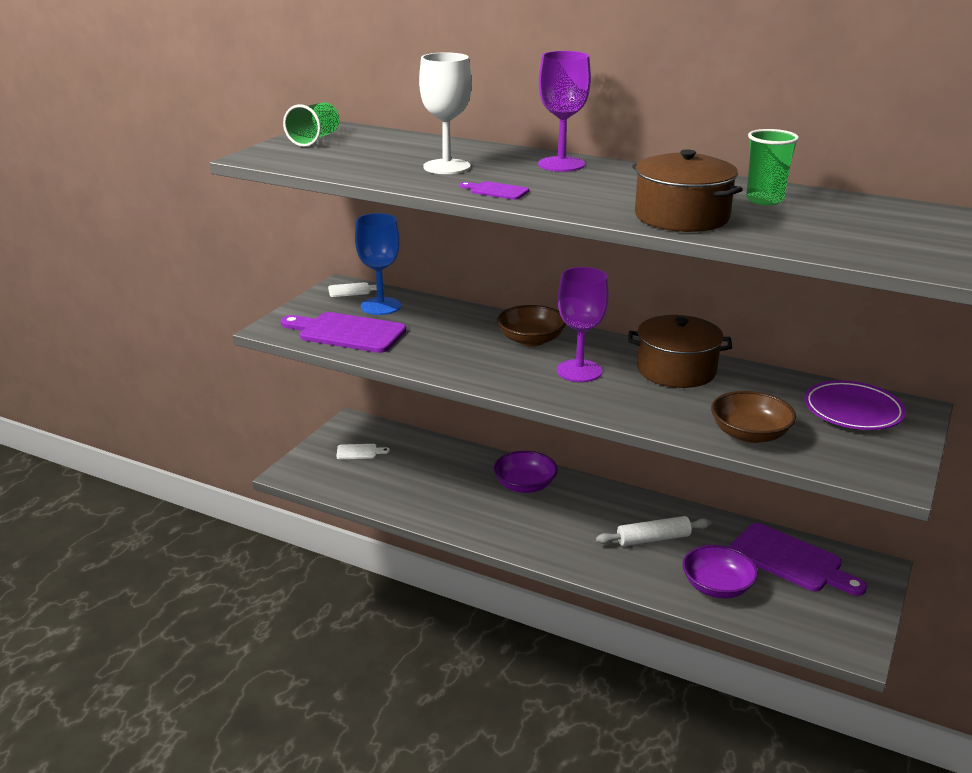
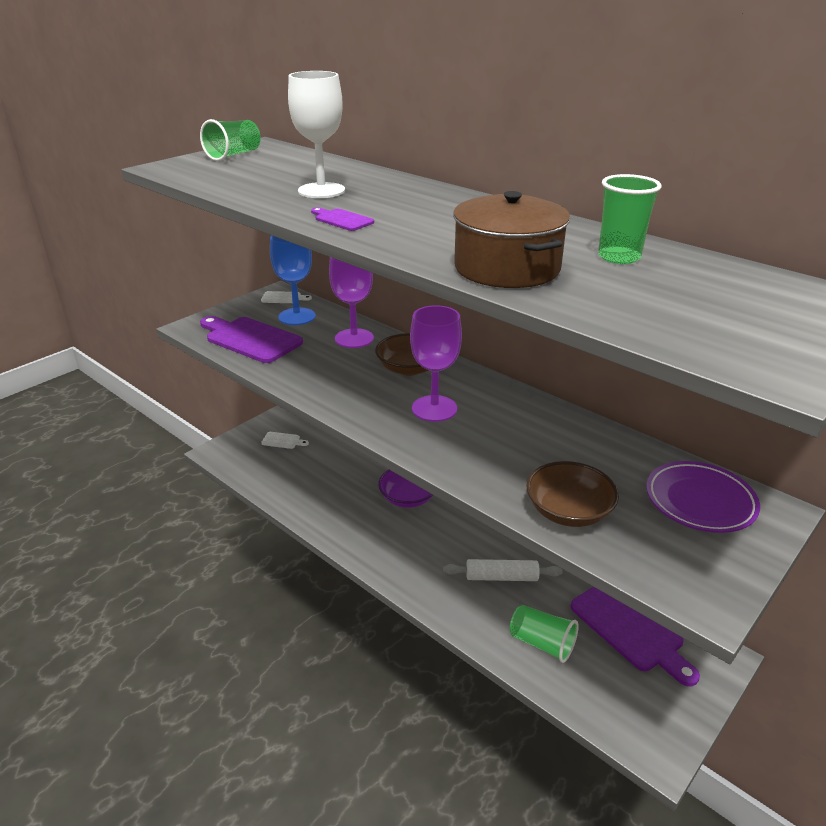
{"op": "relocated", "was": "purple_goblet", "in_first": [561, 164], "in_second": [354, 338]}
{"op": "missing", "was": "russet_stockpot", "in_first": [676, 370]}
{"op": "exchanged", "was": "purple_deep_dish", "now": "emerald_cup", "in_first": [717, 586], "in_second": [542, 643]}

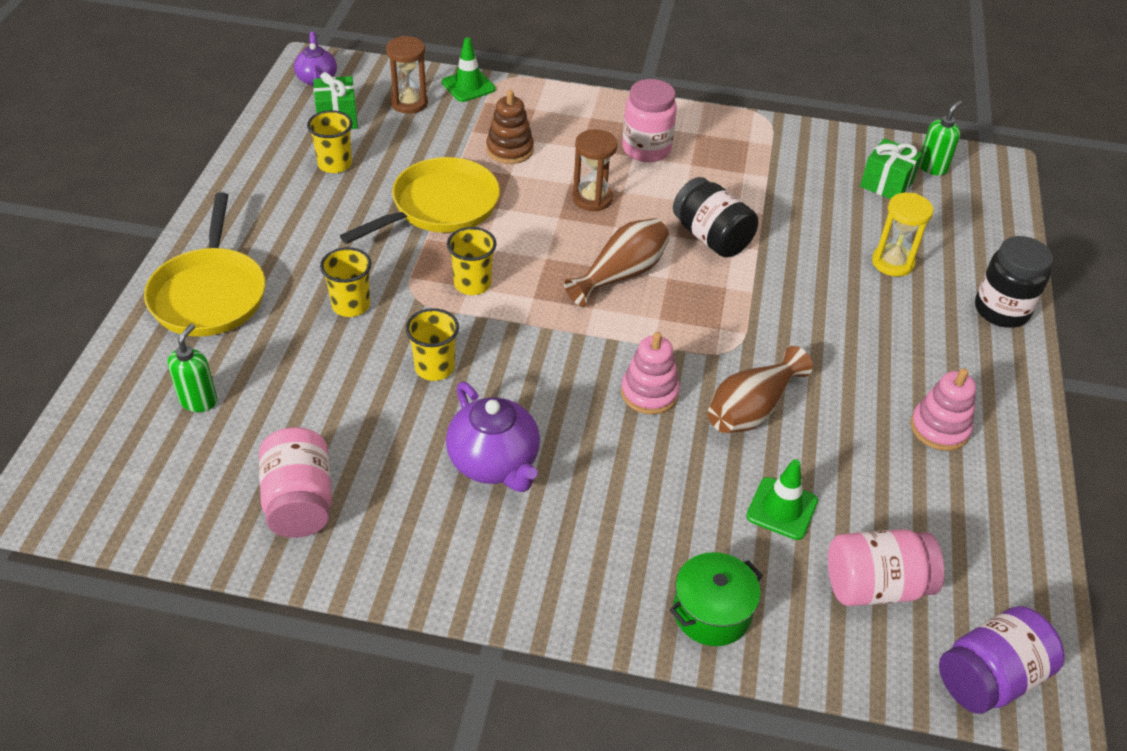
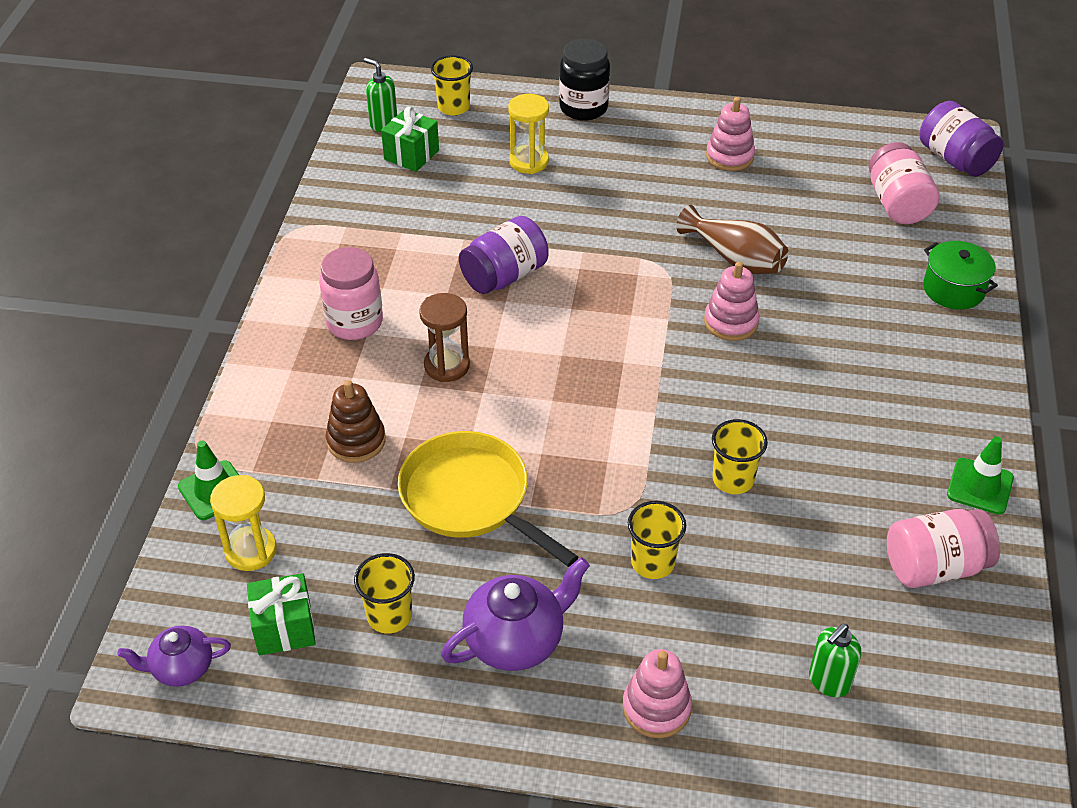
{"op": "colour", "was": "russet_hourglass", "now": "yellow_hourglass", "in_first": [409, 103], "in_second": [251, 550]}
{"op": "colour", "was": "black_jam_jar", "now": "purple_jam_jar", "in_first": [711, 237], "in_second": [504, 276]}
{"op": "exchanged", "was": "yellow_frying_pan", "now": "pink_stacking_toy", "in_first": [210, 294], "in_second": [656, 708]}
{"op": "missing", "was": "russet_tall_vase", "in_first": [621, 274]}
{"op": "relocated", "was": "yellow_cup", "in_first": [472, 284], "in_second": [453, 107]}
{"op": "spun", "was": "emerald_soap_dispenser", "in_first": [199, 400], "in_second": [828, 681], "clockwise": -60}
{"op": "relocated", "was": "purple_teapot", "in_first": [494, 463], "in_second": [516, 640]}
{"op": "relocated", "was": "emerald_safety_cone", "in_first": [782, 509], "in_second": [980, 486]}

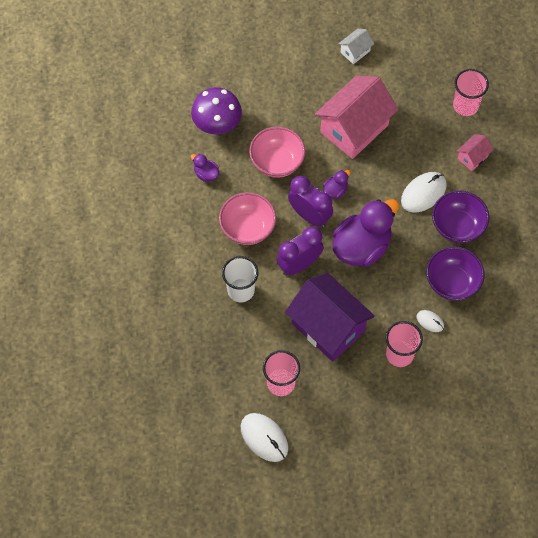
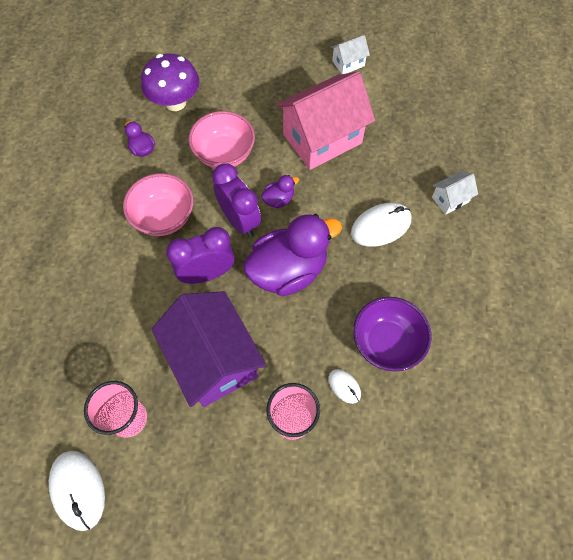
{"op": "missing", "was": "pink_cup", "in_first": [465, 105]}
{"op": "colour", "was": "pink_house", "now": "white_house", "in_first": [472, 157], "in_second": [450, 199]}
{"op": "missing", "was": "purple_deep_dish", "in_first": [457, 226]}
{"op": "missing", "was": "white_cup", "in_first": [241, 290]}

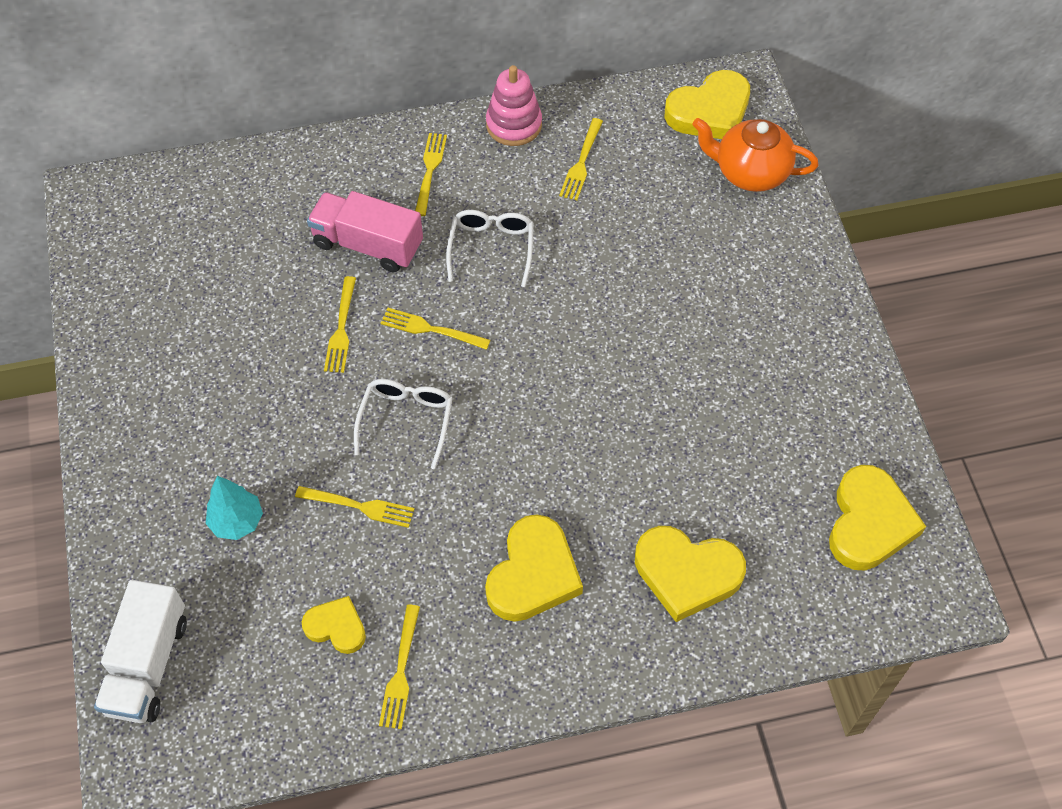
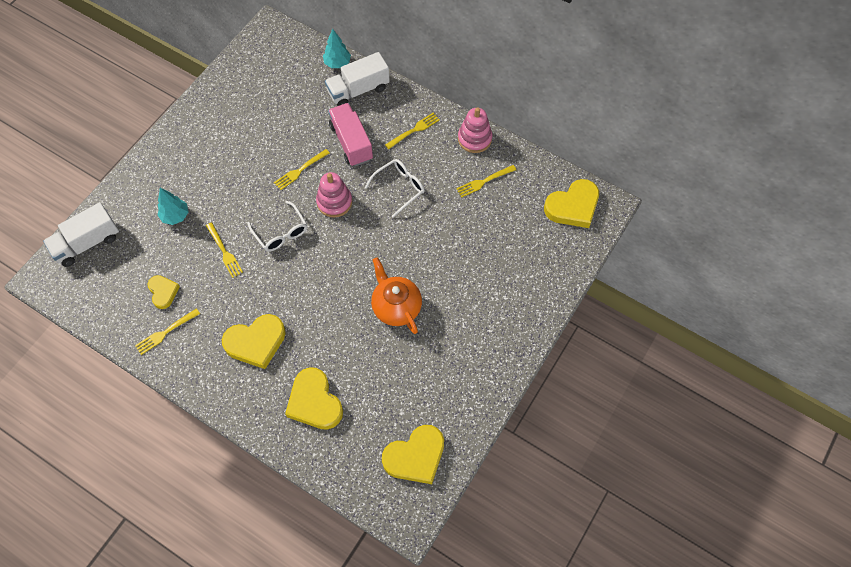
{"op": "spun", "was": "yellow_heart", "in_first": [710, 111], "in_second": [573, 206], "clockwise": -45}
{"op": "relocated", "was": "orange-coloured_teapot", "in_first": [750, 172], "in_second": [396, 307]}
{"op": "exchanged", "was": "yellow_fork", "now": "pink_stacking_toy", "in_first": [431, 329], "in_second": [334, 202]}
{"op": "spun", "was": "white_eyeglasses", "in_first": [406, 420], "in_second": [281, 232], "clockwise": 90}
{"op": "appeared", "now": "teal_toy_tree", "in_second": [337, 63]}
{"op": "appeared", "now": "white_truck", "in_second": [358, 90]}

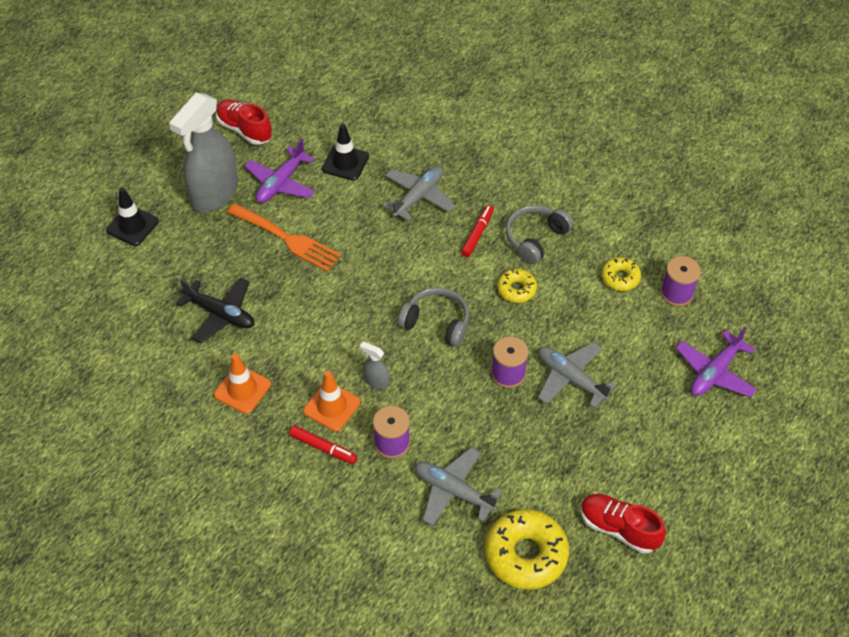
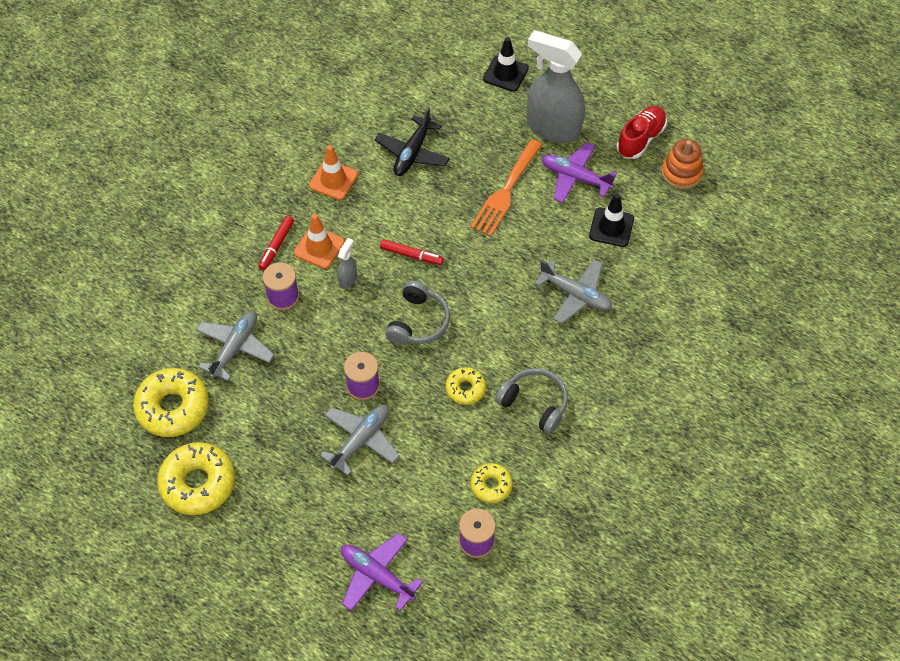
{"op": "relocated", "was": "crimson_marker", "in_first": [477, 234], "in_second": [411, 255]}
{"op": "exchanged", "was": "crimson_shoe", "now": "yellow_donut", "in_first": [618, 528], "in_second": [198, 483]}
{"op": "appeared", "now": "orange-coloured_stacking_toy", "in_second": [681, 173]}

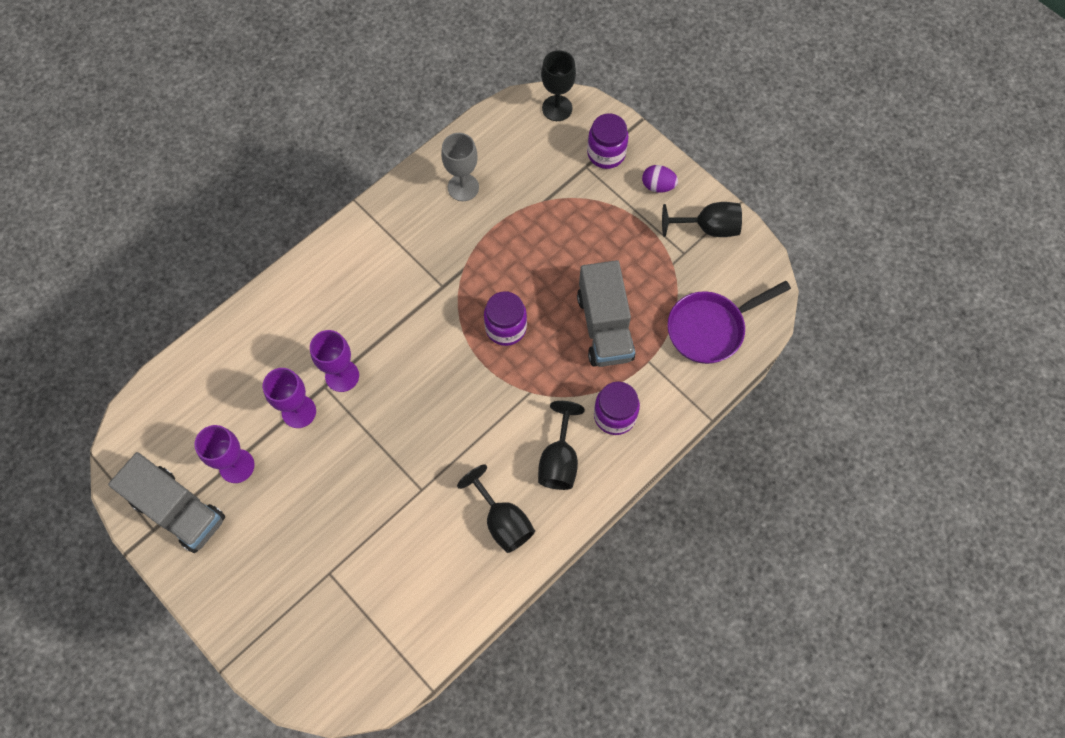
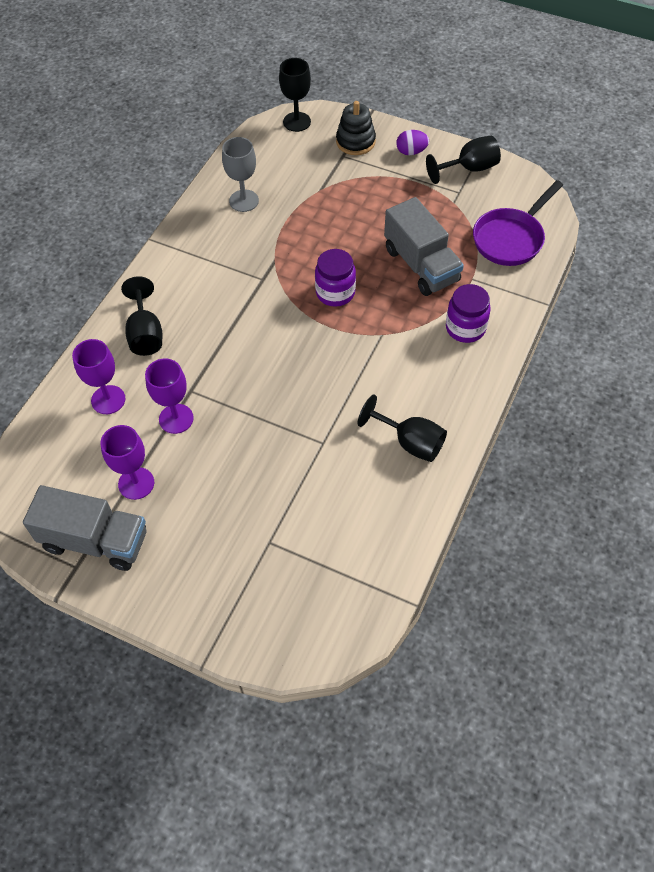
{"op": "exchanged", "was": "purple_jam_jar", "now": "black_stacking_toy", "in_first": [606, 154], "in_second": [355, 142]}
{"op": "relocated", "was": "purple_goblet", "in_first": [342, 376], "in_second": [108, 400]}
{"op": "relocated", "was": "black_goblet", "in_first": [559, 460], "in_second": [145, 334]}

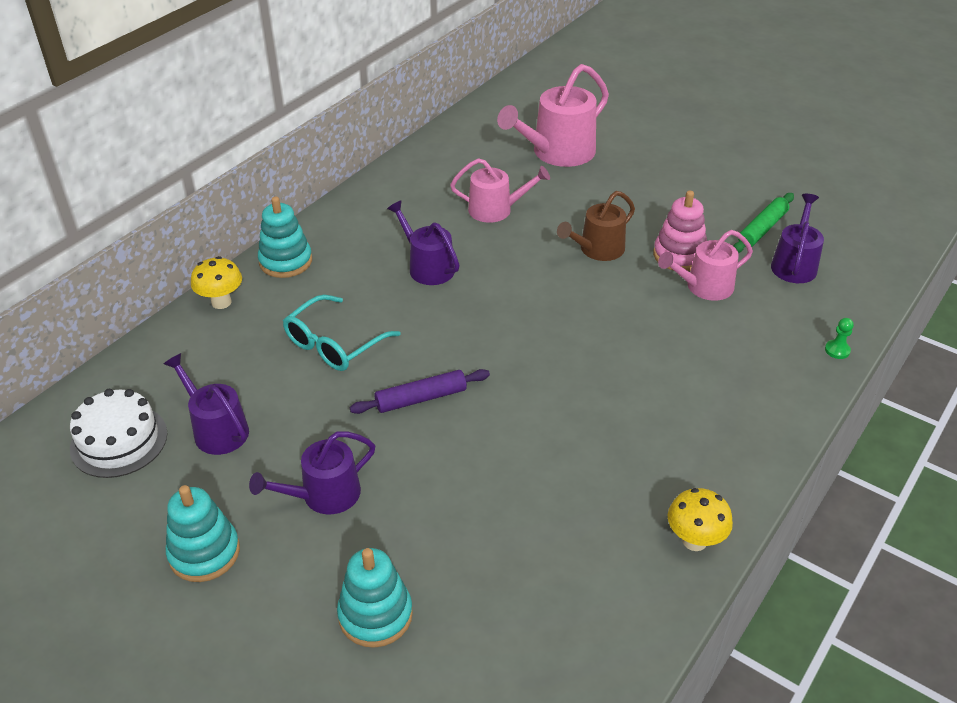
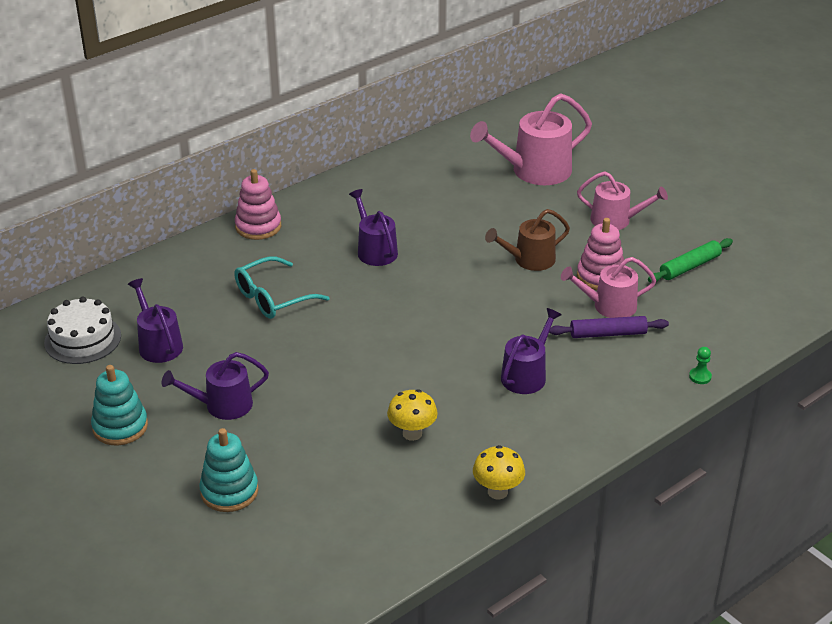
{"op": "relocated", "was": "pink_watering_can", "in_first": [496, 210], "in_second": [615, 220]}
{"op": "relocated", "was": "purple_watering_can", "in_first": [794, 264], "in_second": [526, 375]}
{"op": "colour", "was": "teal_stacking_toy", "now": "pink_stacking_toy", "in_first": [285, 261], "in_second": [258, 226]}
{"op": "relocated", "was": "yellow_fungus", "in_first": [221, 302], "in_second": [412, 433]}
{"op": "relocated", "was": "purple_pastry_roller", "in_first": [421, 398], "in_second": [608, 334]}

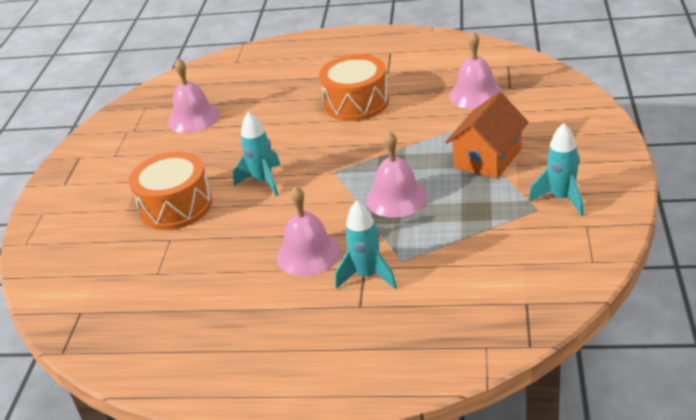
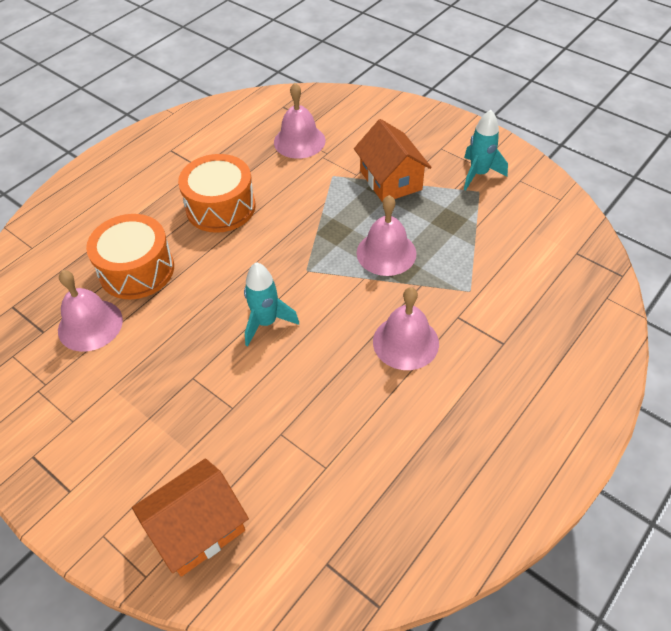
{"op": "relocated", "was": "orange-coloured_drum", "in_first": [176, 206], "in_second": [137, 270]}
{"op": "missing", "was": "teal_toy_rocket", "in_first": [367, 276]}
{"op": "appeared", "now": "orange-coloured_house", "in_second": [197, 528]}

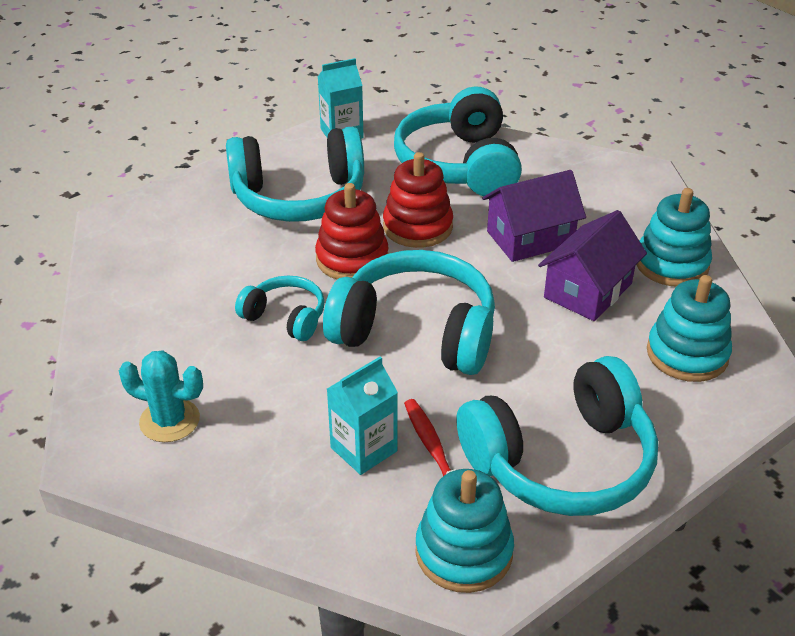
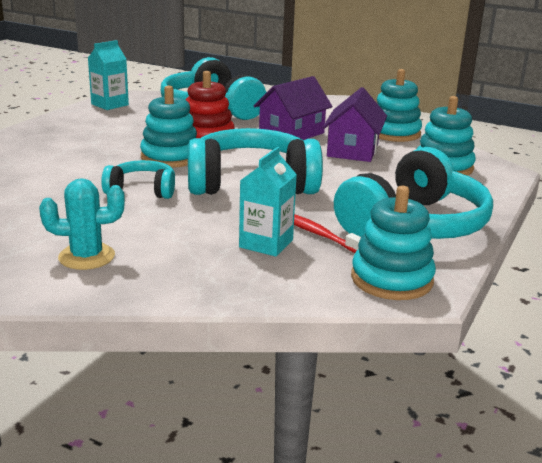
{"op": "missing", "was": "teal_over-ear_headphones", "in_first": [299, 197]}
{"op": "colour", "was": "crimson_stacking_toy", "now": "teal_stacking_toy", "in_first": [352, 259], "in_second": [170, 157]}

